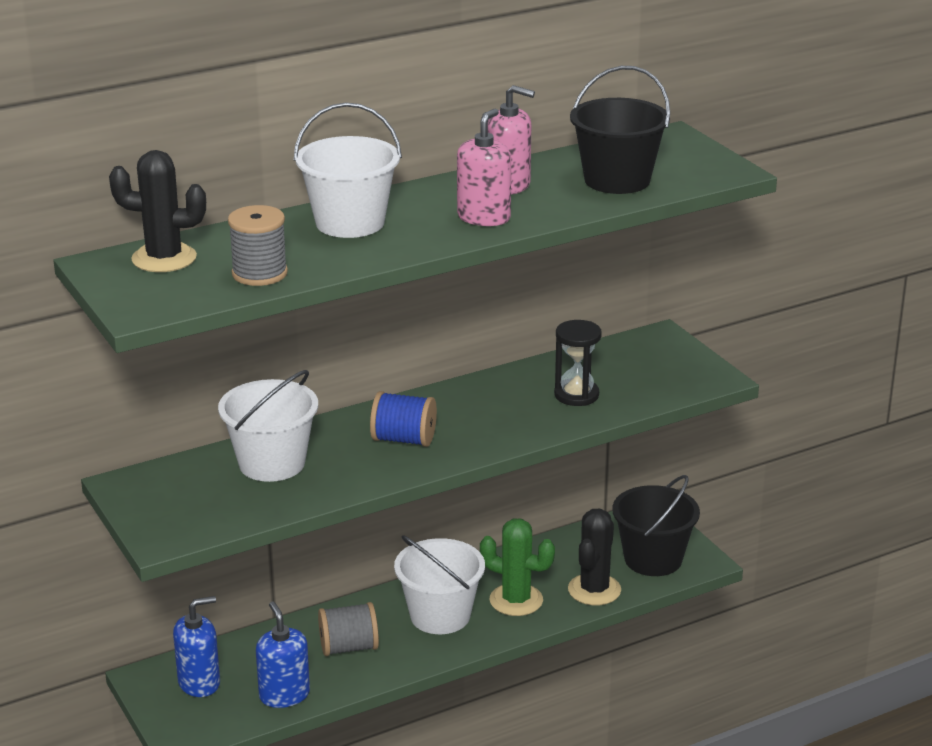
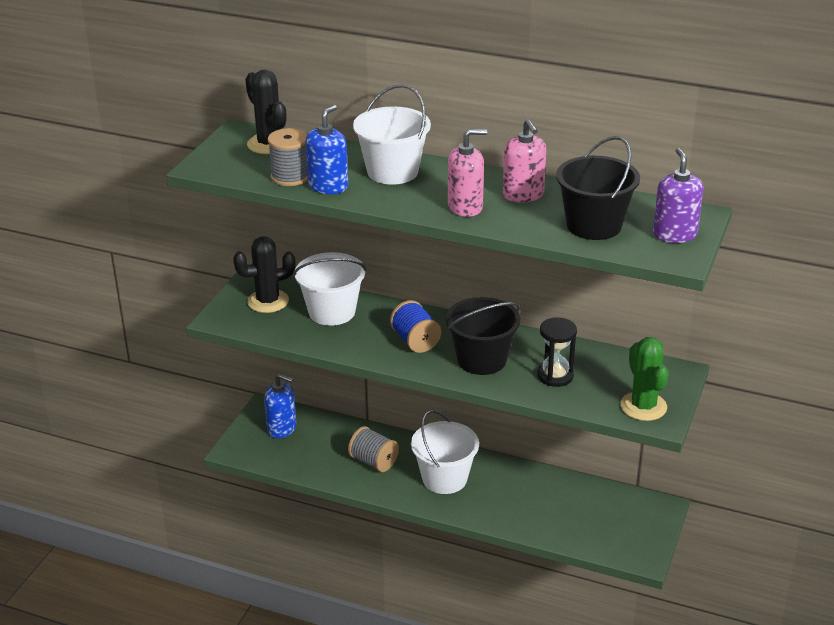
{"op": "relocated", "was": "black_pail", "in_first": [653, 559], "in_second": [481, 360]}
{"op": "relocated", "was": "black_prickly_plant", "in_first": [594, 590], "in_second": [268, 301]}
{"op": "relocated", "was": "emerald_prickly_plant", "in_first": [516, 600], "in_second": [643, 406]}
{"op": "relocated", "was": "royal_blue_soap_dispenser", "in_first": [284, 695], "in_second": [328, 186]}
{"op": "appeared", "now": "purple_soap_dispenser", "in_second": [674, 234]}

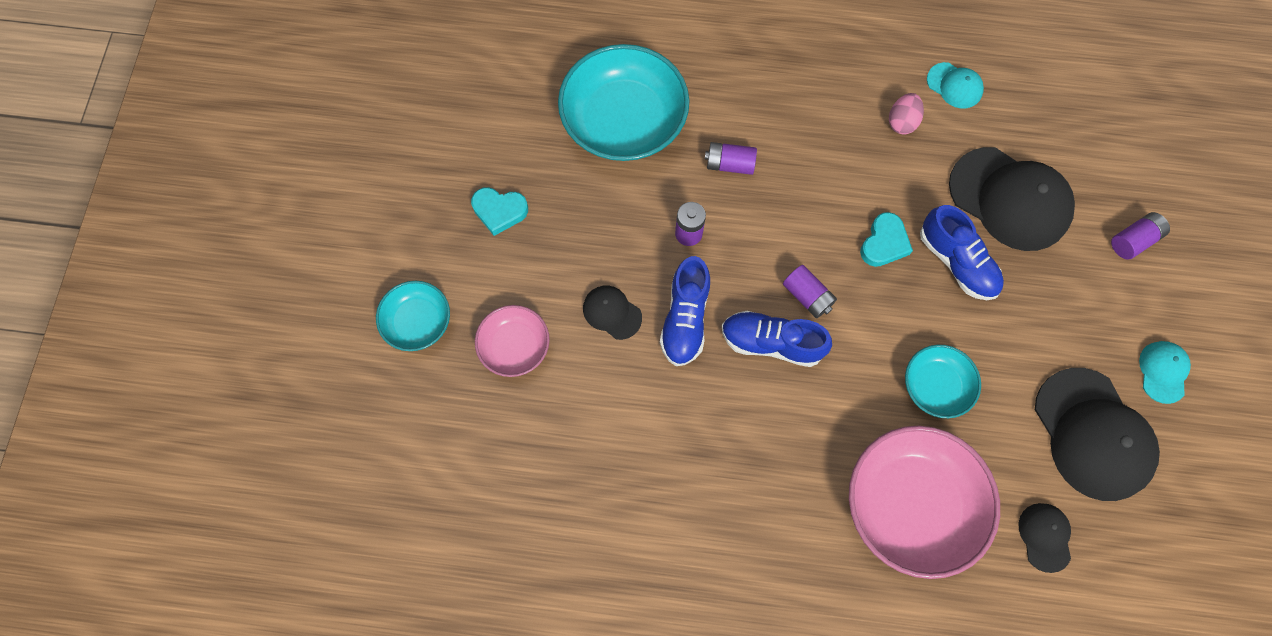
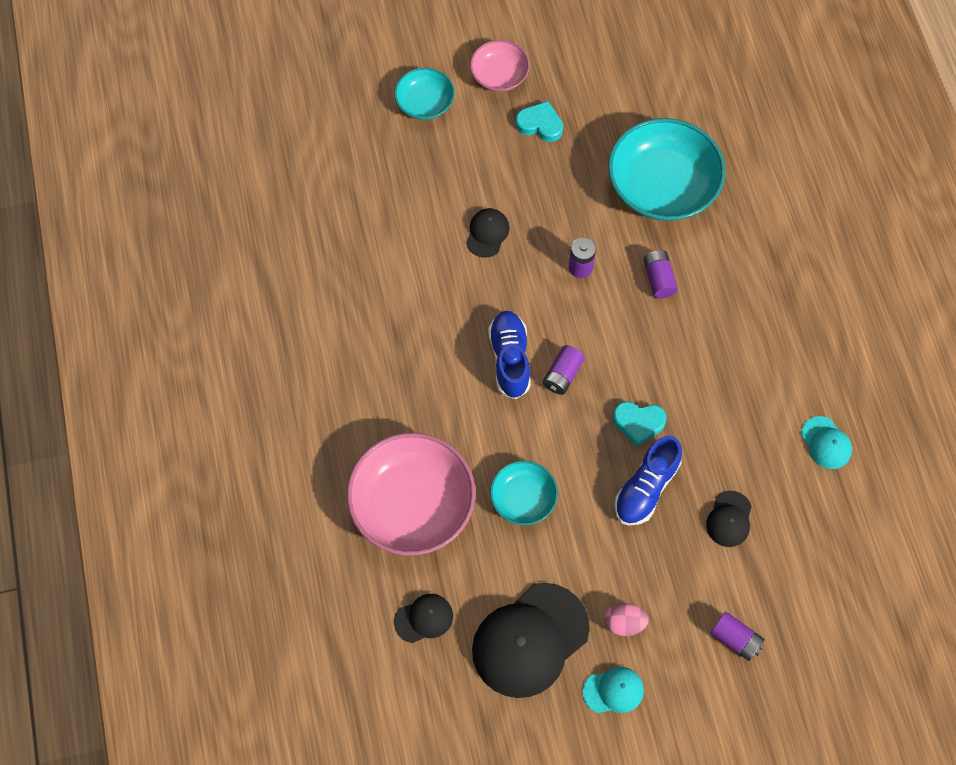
{"op": "spun", "was": "teal_cap", "in_first": [954, 85], "in_second": [826, 443], "clockwise": -45}
{"op": "relocated", "was": "pink_egg_shape", "in_first": [902, 122], "in_second": [624, 623]}
{"op": "size", "was": "black_cap", "in_first": [1010, 199], "in_second": [729, 519], "ratio": 0.48}
{"op": "spun", "was": "teal_heart", "in_first": [499, 211], "in_second": [540, 124], "clockwise": 120}
{"op": "missing", "was": "royal_blue_shoe", "in_first": [685, 319]}
{"op": "relocated", "was": "pink_deep_dish", "in_first": [514, 346], "in_second": [499, 75]}

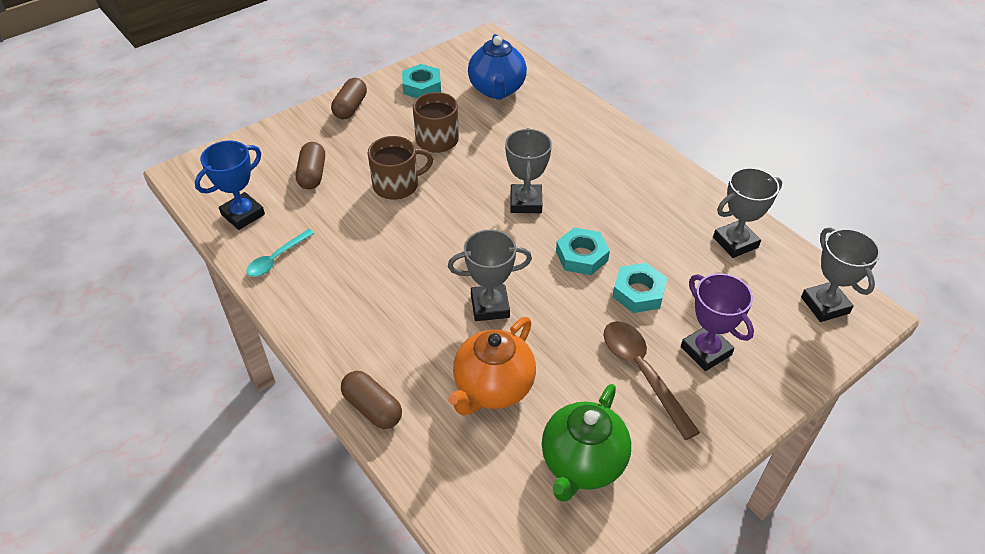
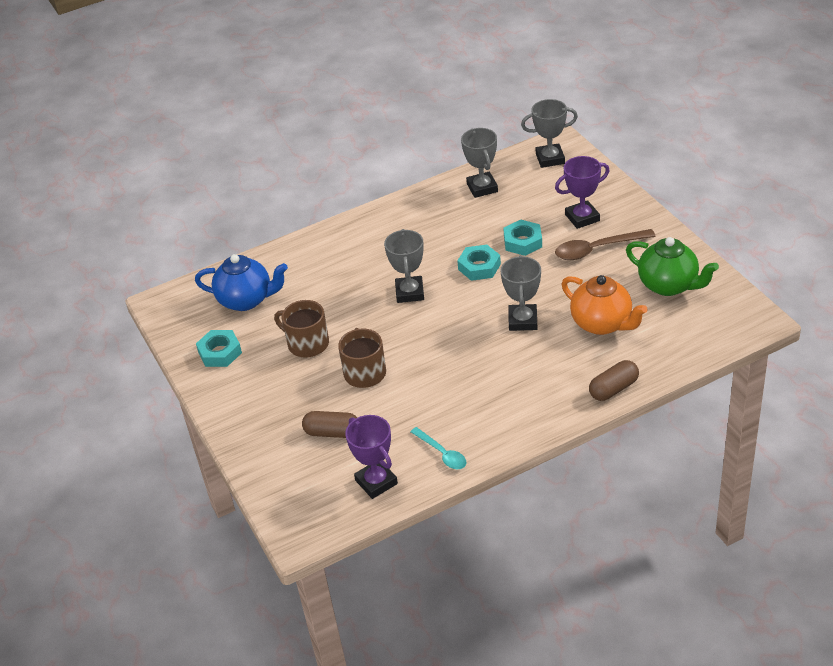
{"op": "missing", "was": "russet_capsule", "in_first": [350, 107]}
{"op": "spun", "was": "grey_trophy", "in_first": [526, 202], "in_second": [410, 292], "clockwise": 75}
{"op": "colour", "was": "royal_blue_trophy", "now": "purple_trophy", "in_first": [243, 214], "in_second": [376, 482]}

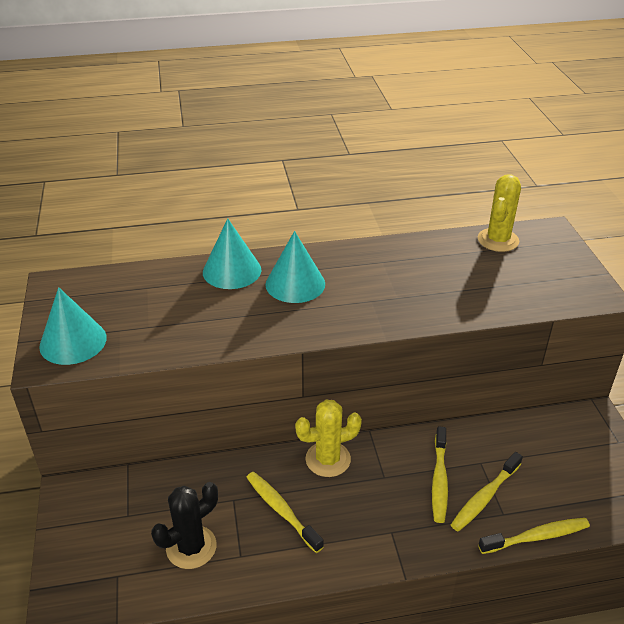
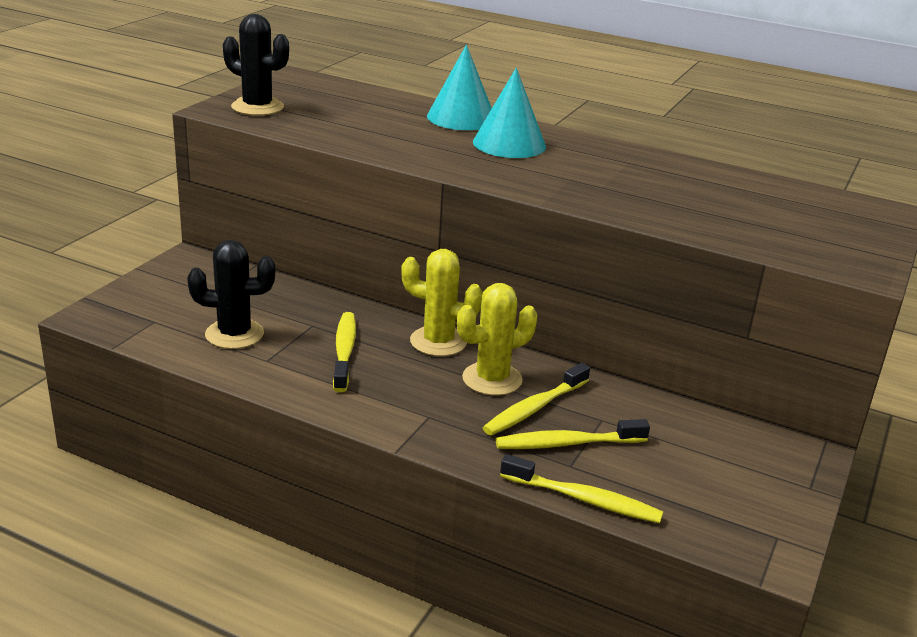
{"op": "relocated", "was": "yellow_prickly_plant", "in_first": [498, 240], "in_second": [492, 379]}
{"op": "exchanged", "was": "teal_cone_shape", "now": "black_prickly_plant", "in_first": [73, 342], "in_second": [257, 107]}

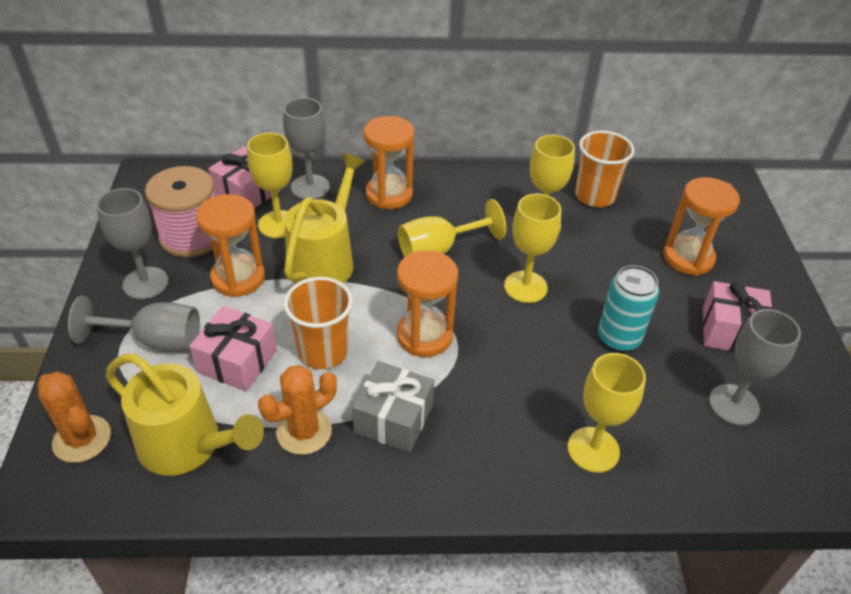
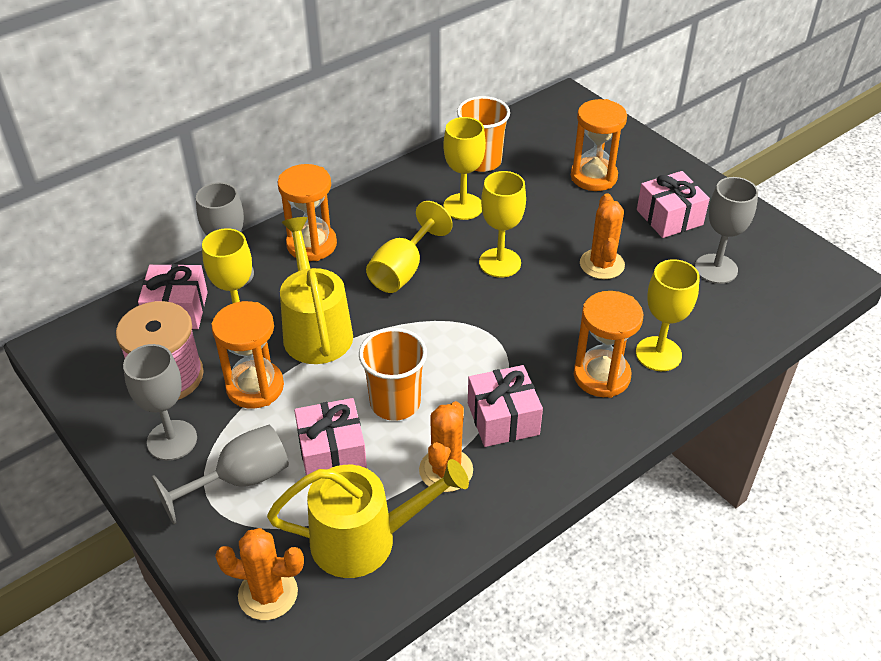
{"op": "relocated", "was": "orange-coloured_hourglass", "in_first": [424, 336], "in_second": [601, 376]}
{"op": "exchanged", "was": "teal_can", "now": "orange-coloured_prickly_plant", "in_first": [618, 338], "in_second": [602, 264]}
{"op": "colour", "was": "grey_present", "now": "pink_present", "in_first": [393, 419], "in_second": [503, 418]}

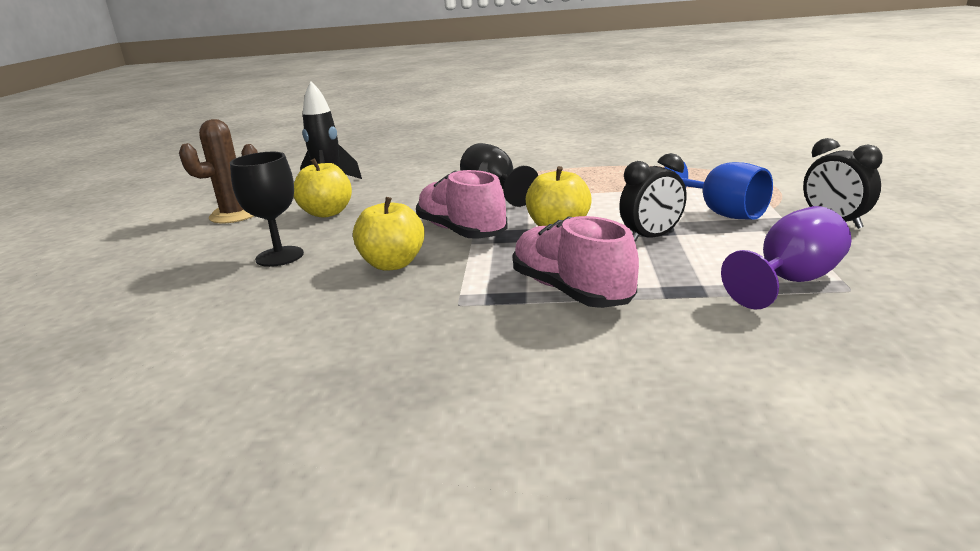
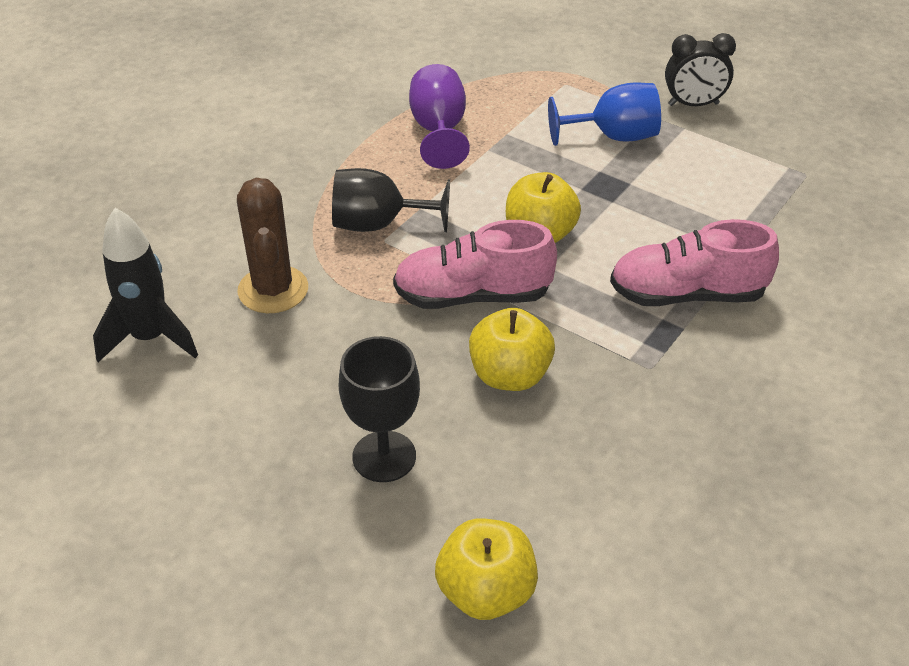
{"op": "relocated", "was": "russet_prickly_plant", "in_first": [235, 215], "in_second": [273, 290]}
{"op": "missing", "was": "black_alarm_clock", "in_first": [652, 237]}
{"op": "relocated", "was": "yellow_apple_fruit", "in_first": [327, 213], "in_second": [486, 592]}
{"op": "relocated", "was": "purple_goblet", "in_first": [790, 281], "in_second": [439, 131]}

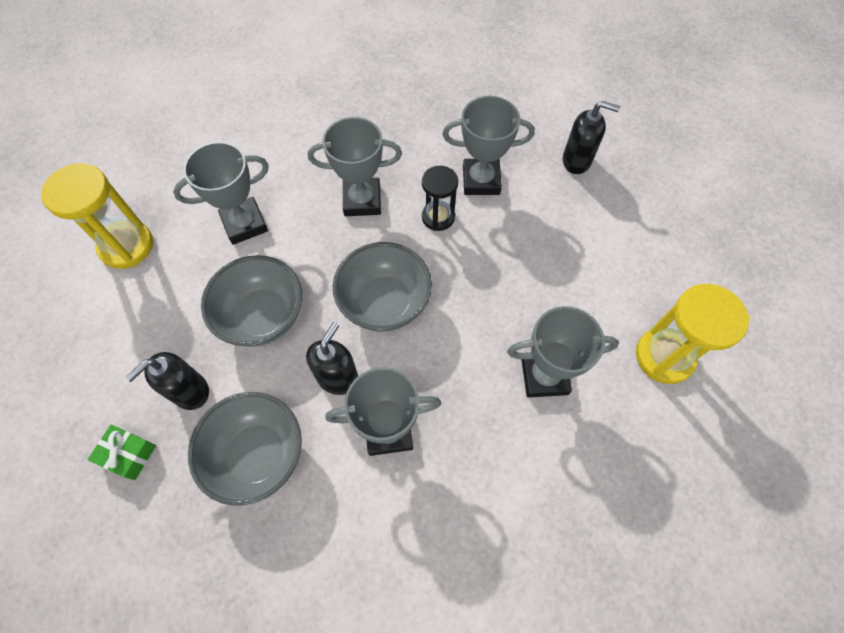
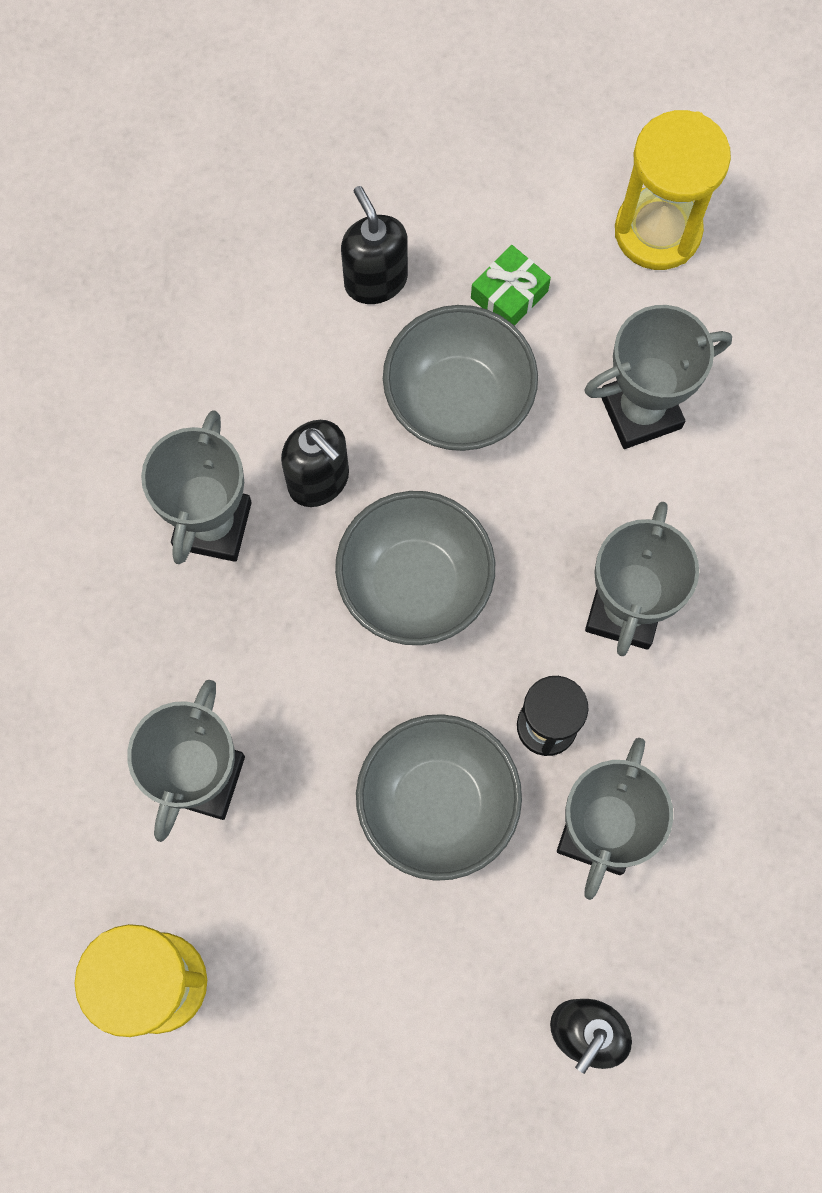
{"op": "spun", "was": "grey_trophy", "in_first": [245, 224], "in_second": [640, 411], "clockwise": 75}
{"op": "relocated", "was": "grey_deep_dish", "in_first": [258, 455], "in_second": [437, 805]}
{"op": "relocated", "was": "emerald_present", "in_first": [128, 454], "in_second": [509, 294]}

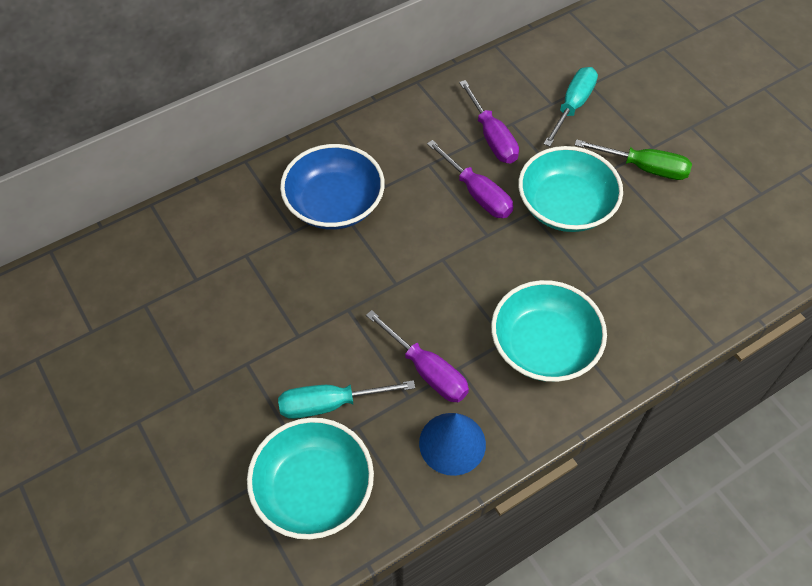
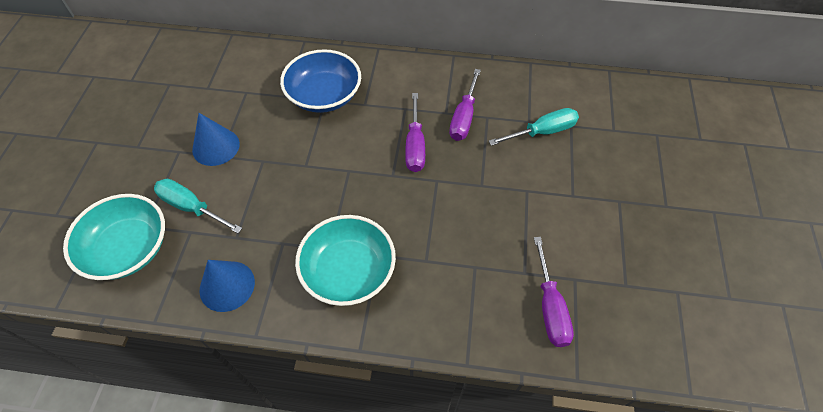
{"op": "missing", "was": "emerald_hand_screwdriver", "in_first": [645, 168]}
{"op": "missing", "was": "teal_deep_dish", "in_first": [565, 206]}
{"op": "relocated", "was": "purple_hand_screwdriver", "in_first": [427, 371], "in_second": [550, 308]}
{"op": "appeared", "now": "royal_blue_cone_shape", "in_second": [216, 147]}

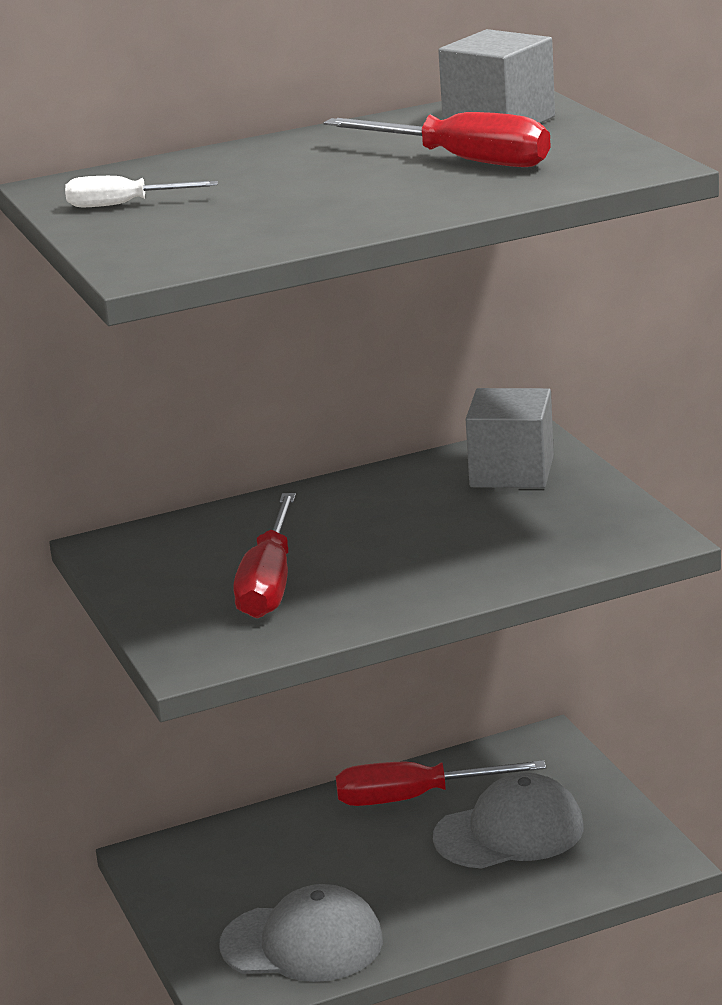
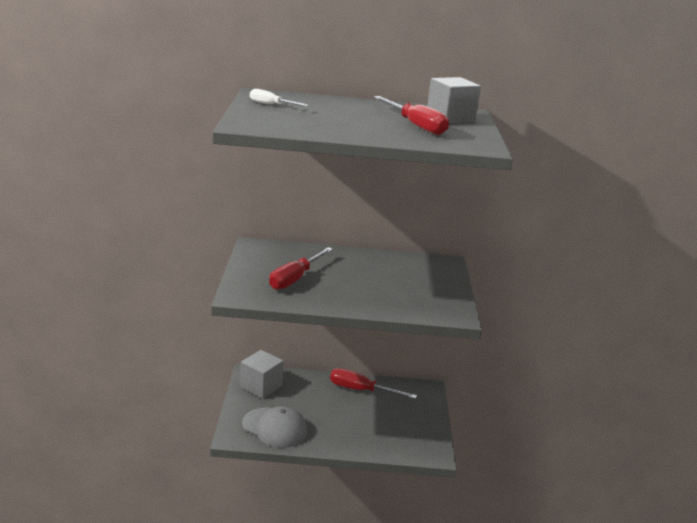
{"op": "relocated", "was": "grey_solid_cube", "in_first": [512, 472], "in_second": [261, 386]}
{"op": "missing", "was": "grey_cap", "in_first": [509, 832]}

